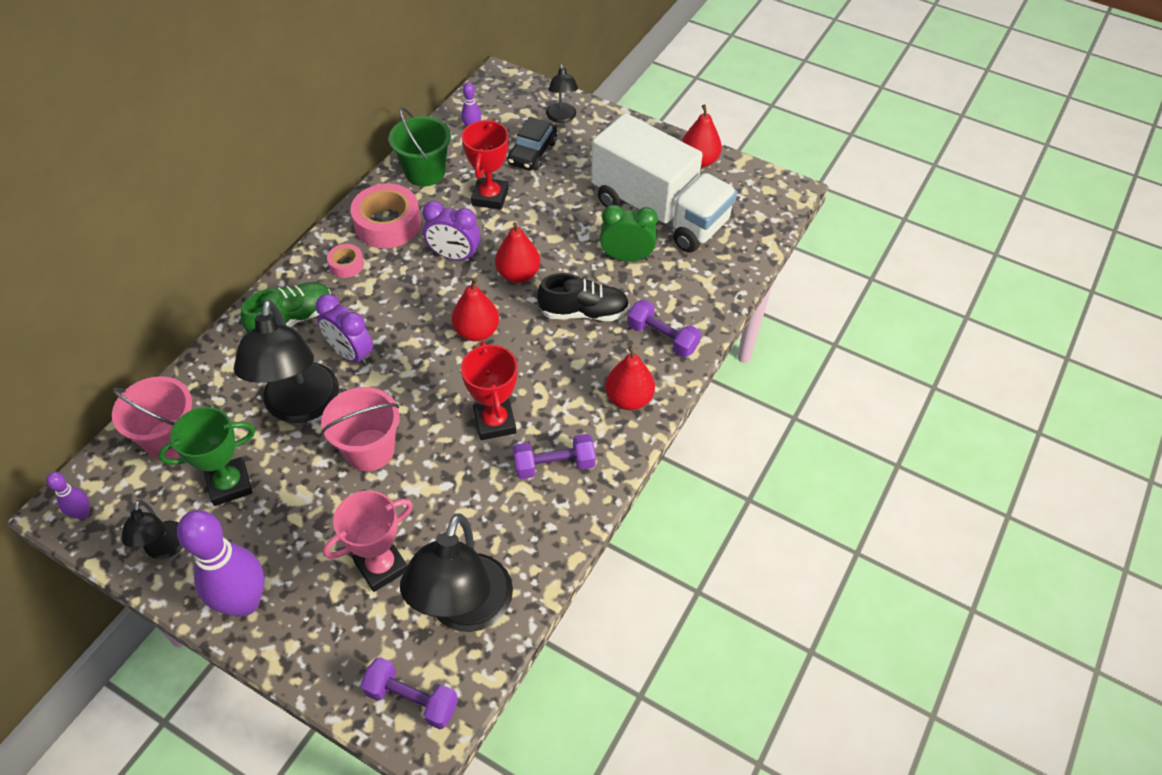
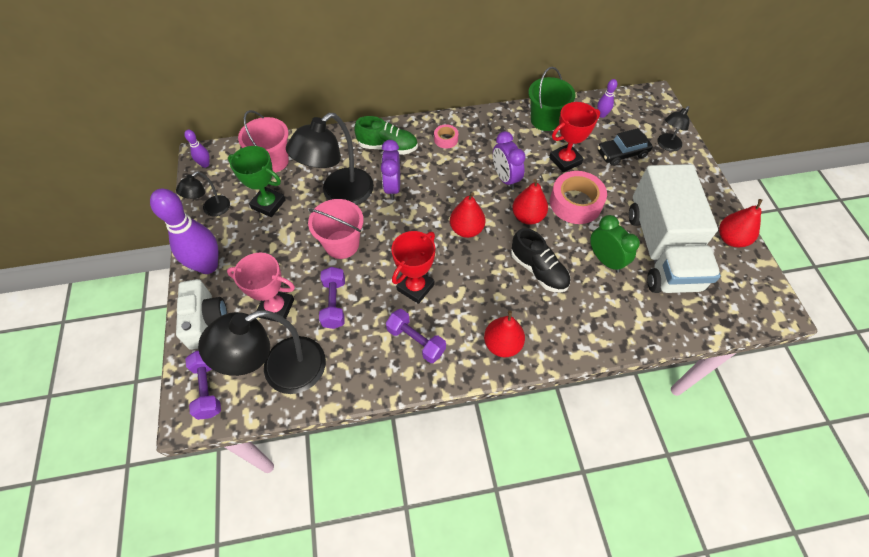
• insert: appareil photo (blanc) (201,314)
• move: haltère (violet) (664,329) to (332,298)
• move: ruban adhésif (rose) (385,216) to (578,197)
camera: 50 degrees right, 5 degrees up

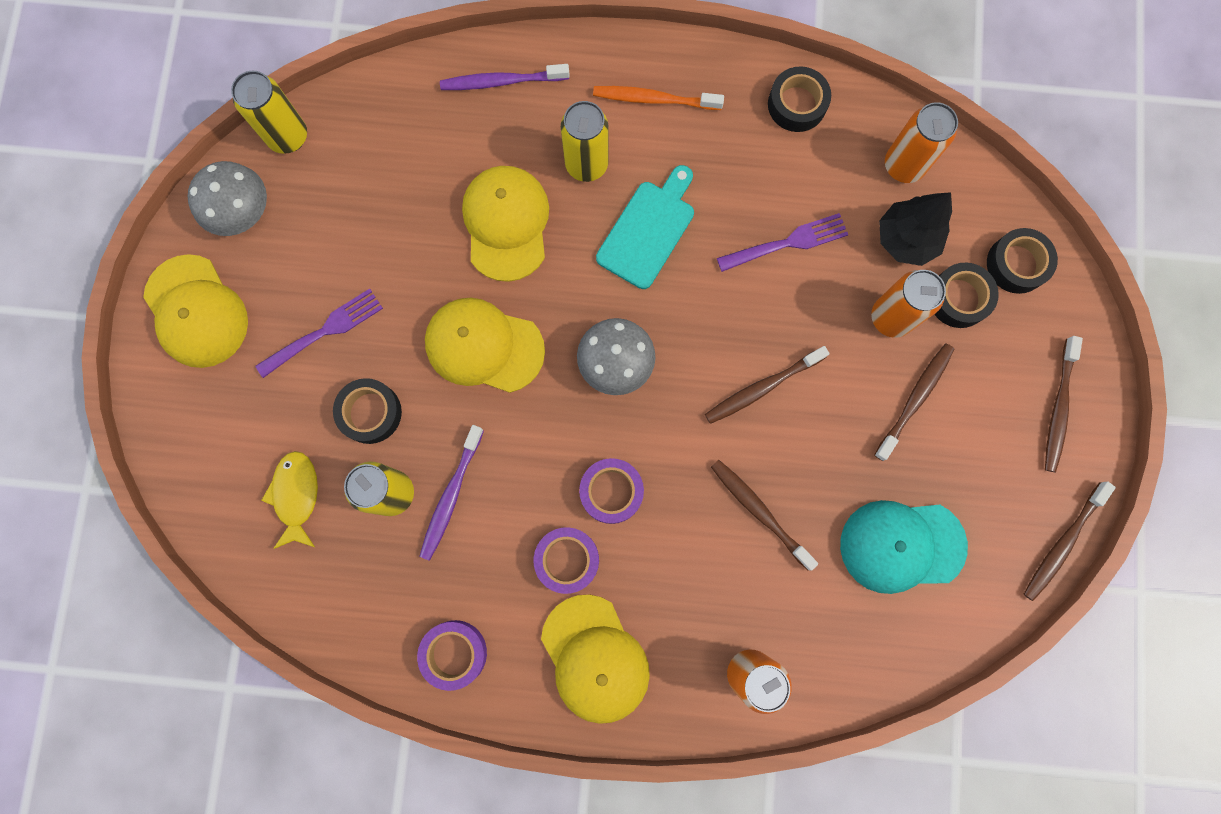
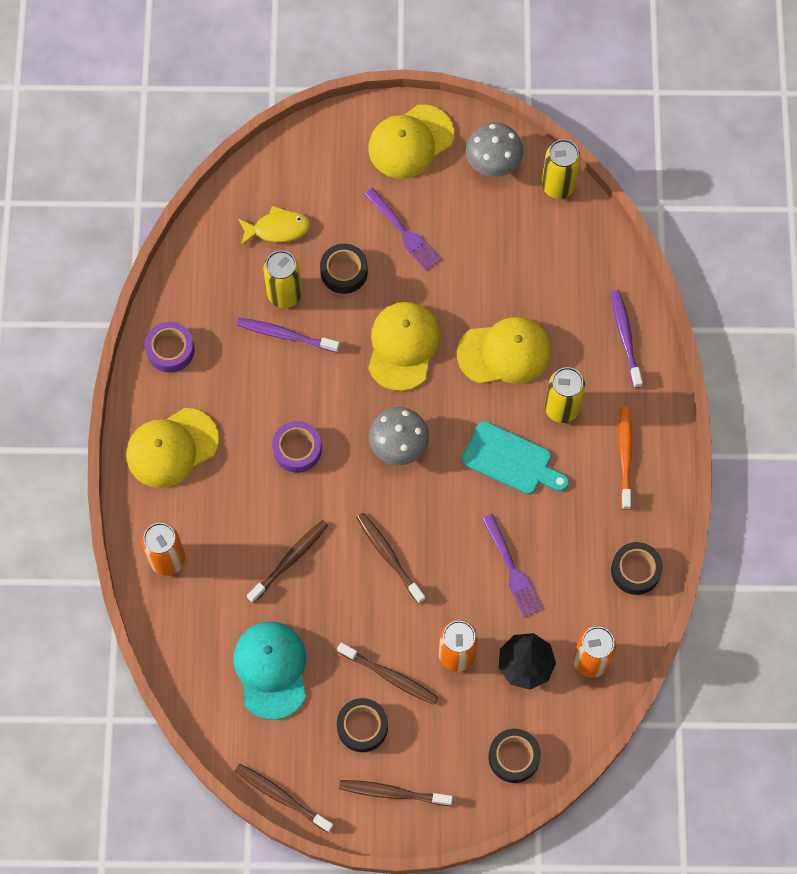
• move: ruban adhésif (noir) (966,295) to (362,725)
• delete: ruban adhésif (violet) (566,560)
camera: 85 degrees right, 10 degrees down

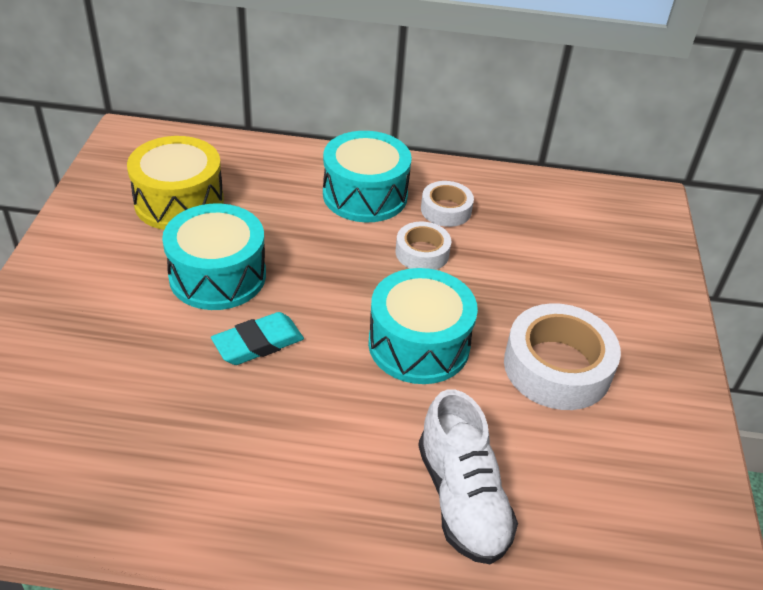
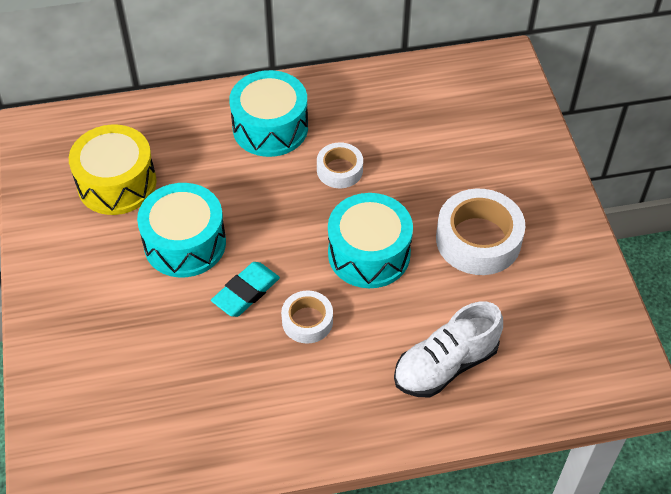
• move: ruban adhésif (blanc) (447,204) to (307,317)
• rotate: chaussure (blanc) (468,477) = (448,349) 90 degrees clockwise
camera: 15 degrees left, 10 degrees up

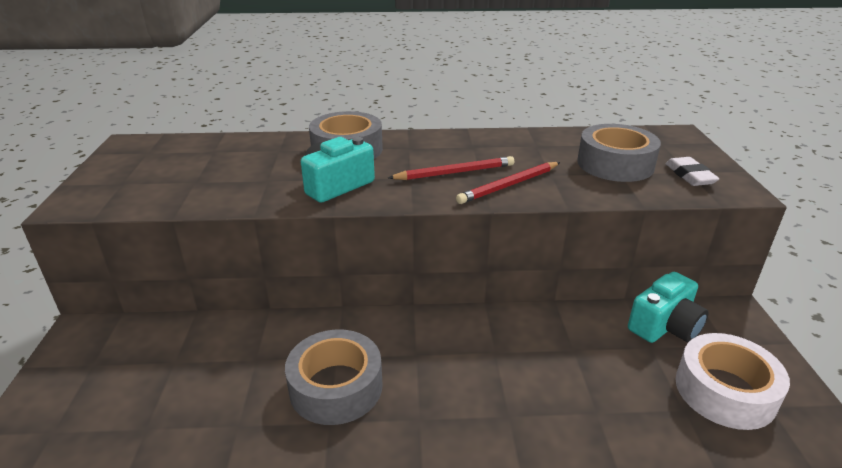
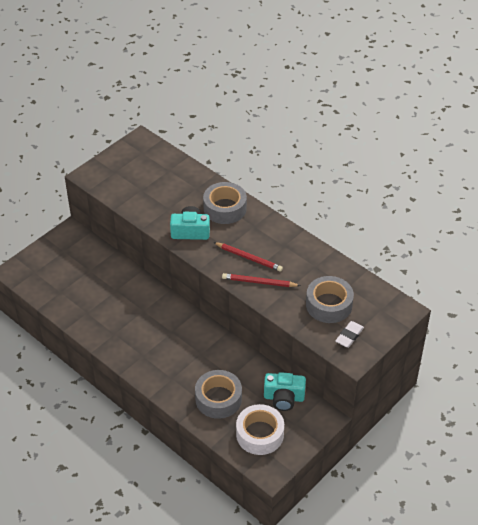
• move: ruban adhésif (gris) (334,377) to (218,394)
camera: 45 degrees right, 15 degrees up

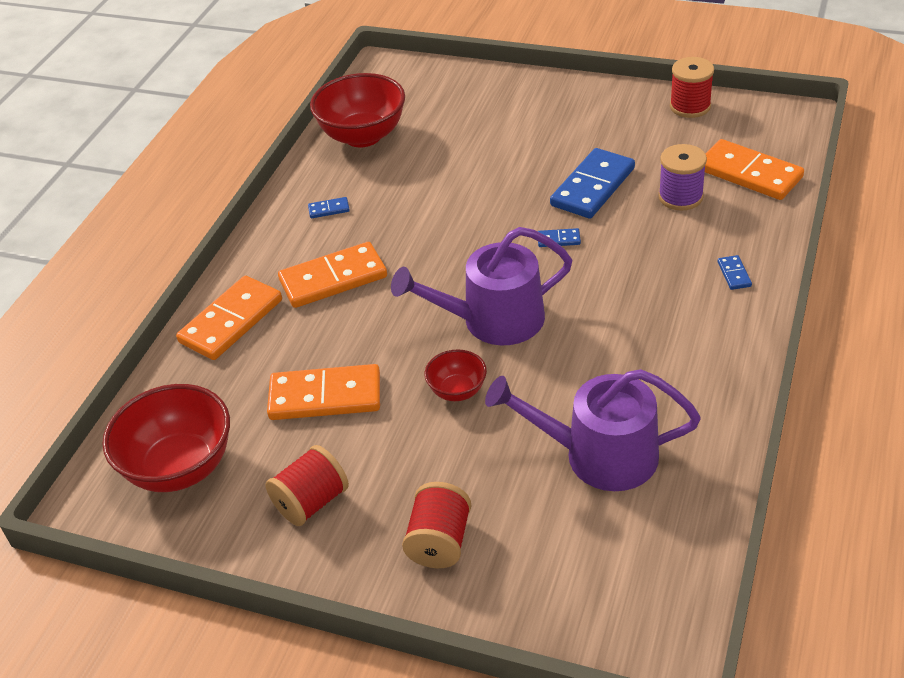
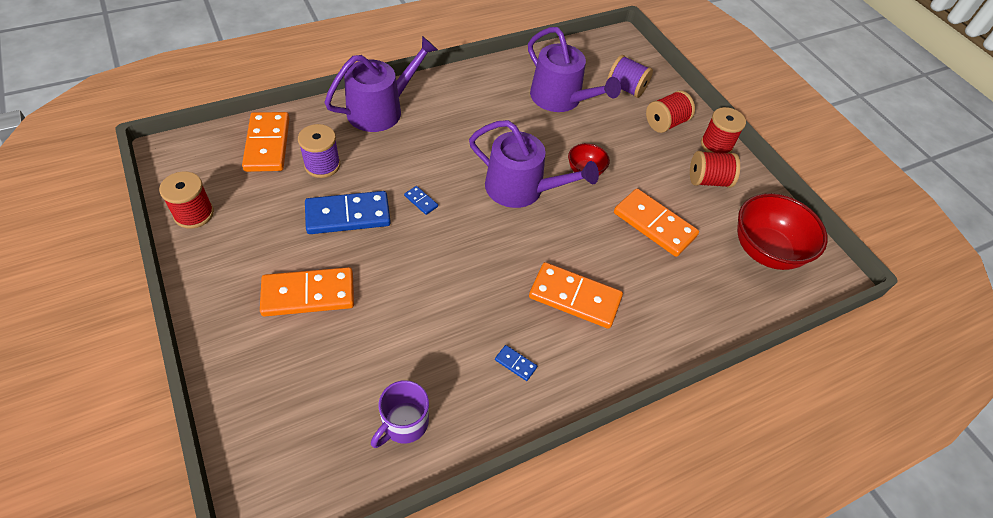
• move: domino (orange) (229,318) to (307,292)
• replace: domino (bleu) (735,272) to arrosoir (violet) (381,84)
• replace: bol (rouge) (357,110) to tasse (violet) (400,414)
• insert: bobine (violet) (630,76)
• insert: bobine (rouge) (723,130)
camera: 145 degrees left, 10 degrees up

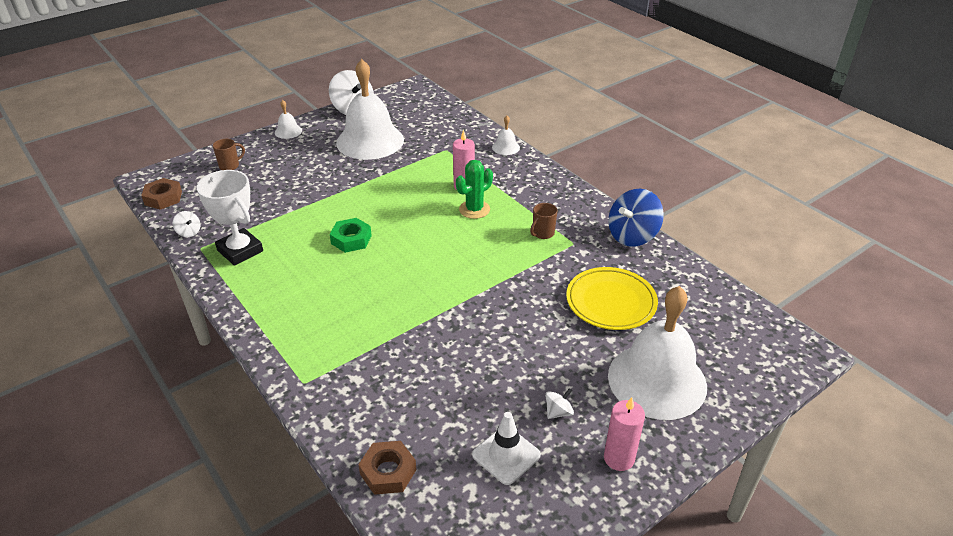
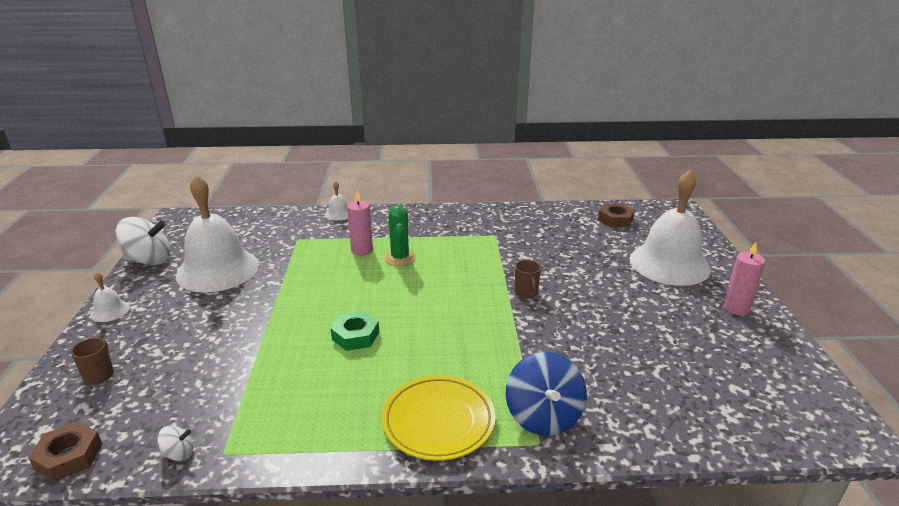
• move: assiette (jaune) (612,298) to (438,418)
• move: toupie (bleu) (636,218) to (546,394)
• move: tasse (marron) (544,221) to (528,279)
• move: écrou (marron) (387,468) to (616,215)
• delete: trophée (blanc) (230,218)
• delete: cône de chantier (blanc) (506,448)
• delete: toupie (blanc) (559,403)
camera: 55 degrees left, 10 degrees down

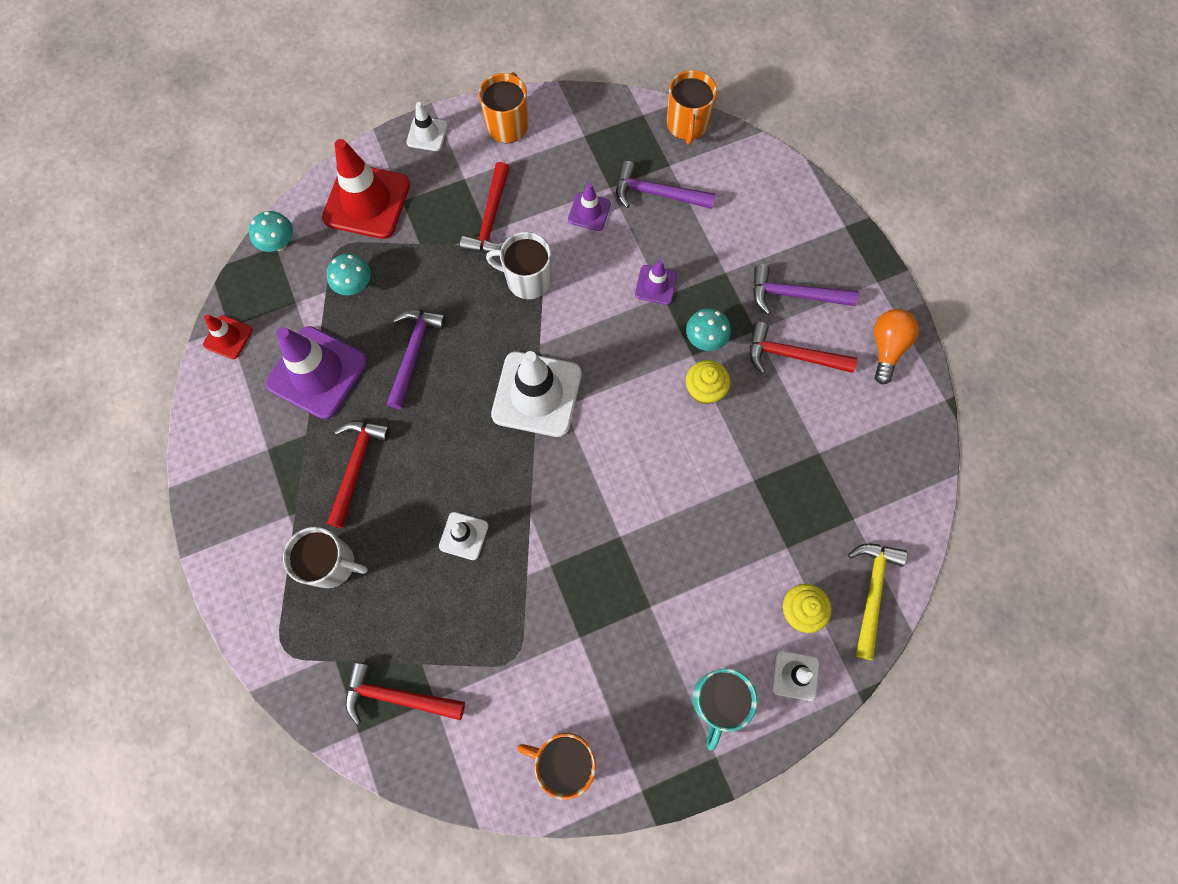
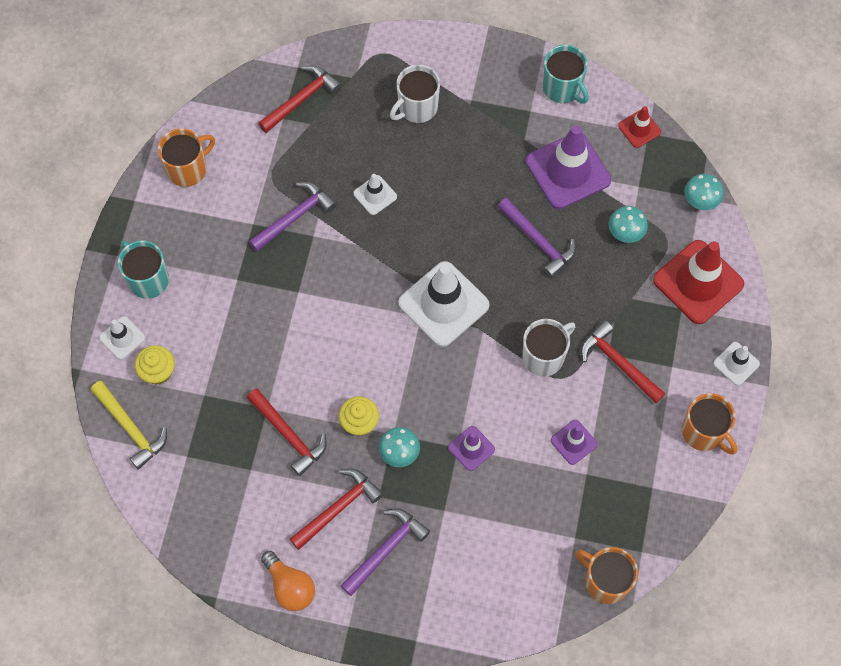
• move: marteau (rouge) (359,474) to (287,432)
• move: marteau (violet) (665,185) to (293,217)
• insert: tasse (turquoise) (566,74)
camera: 125 degrees right, 5 degrees down

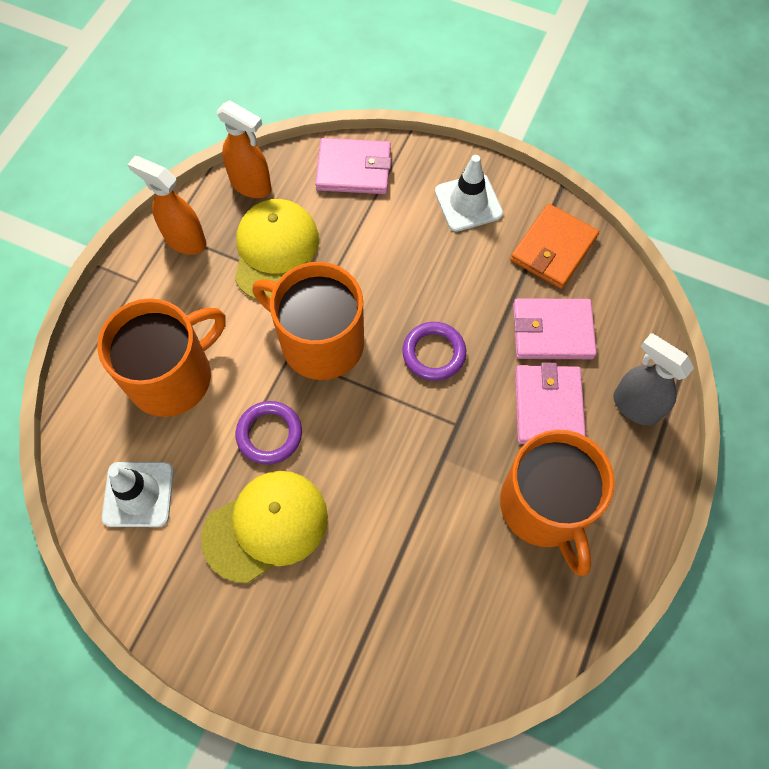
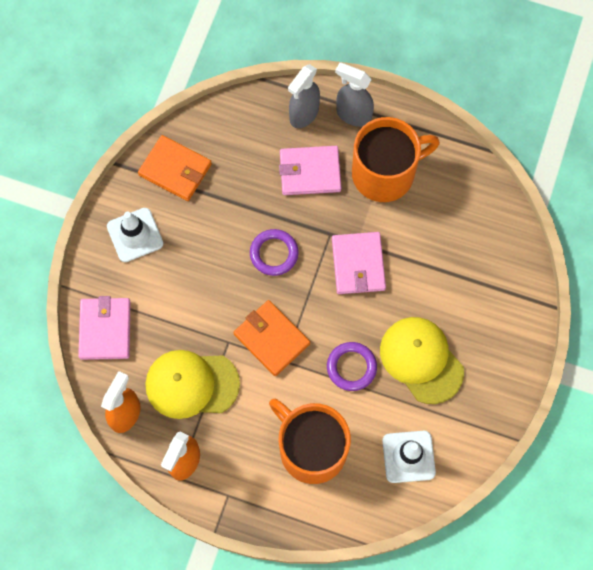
• replace: tasse (orange) (308,321) to portefeuille (orange) (271,338)
• move: portefeuille (rose) (555,328) to (359,263)
• insert: vaporisateur (gris) (354,94)
camera: 95 degrees left, 5 degrees up

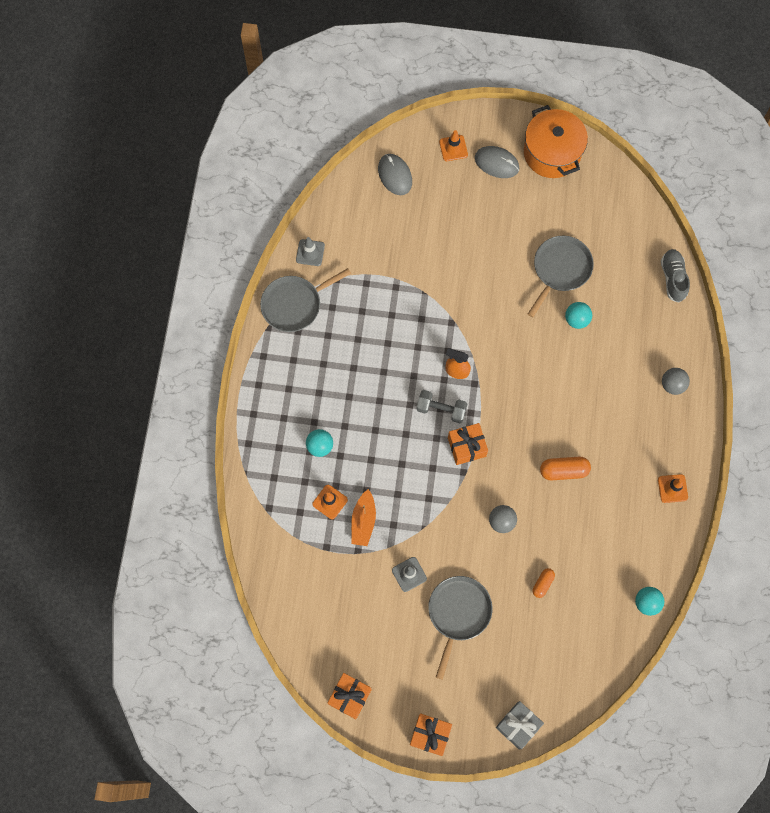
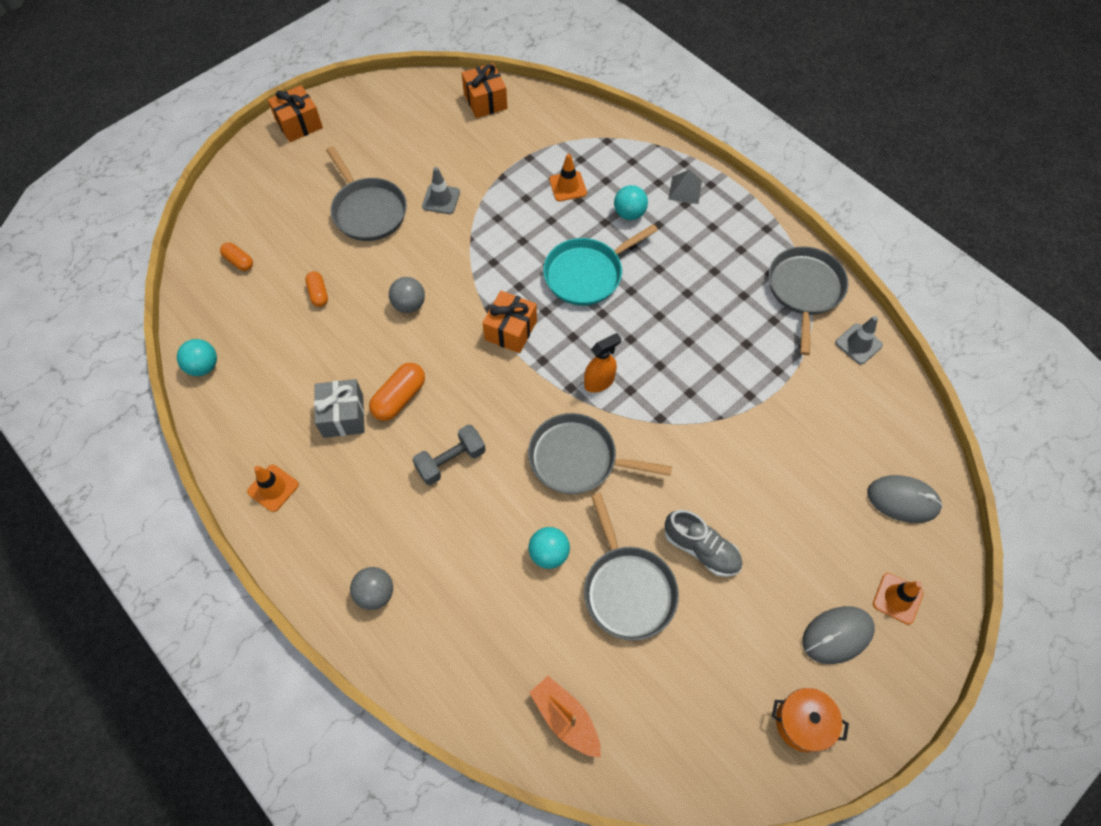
• insert: gélule (orange) (236,256)
• move: cadeau (gris) (520,725) to (339,408)
• move: haltère (gris) (441,406) to (449,455)
• move: cadeau (orange) (350,696) to (485,90)
• insert: poêle (gris) (600,453)
• move: bateau (orange) (363,517) to (565,716)
• insert: poêle (turquoise) (600,265)
• move: chaussure (gris) (675,276) to (703,543)
• insert: pyramide (gris) (685,186)
• resize: marmite (orange) (556,141) = (810,720) x0.55
camera: 130 degrees right, 10 degrees down

